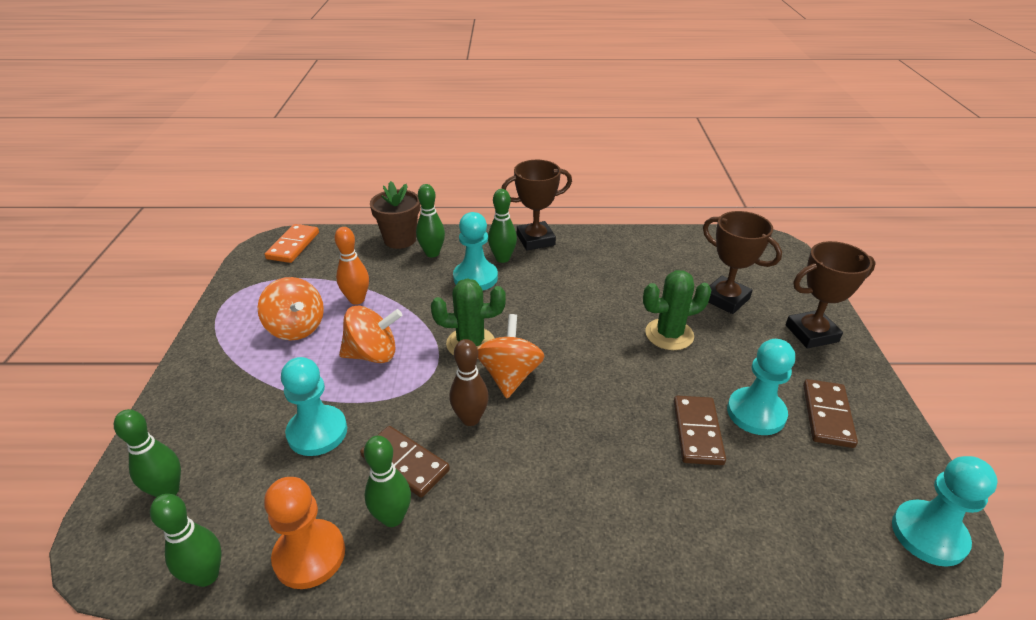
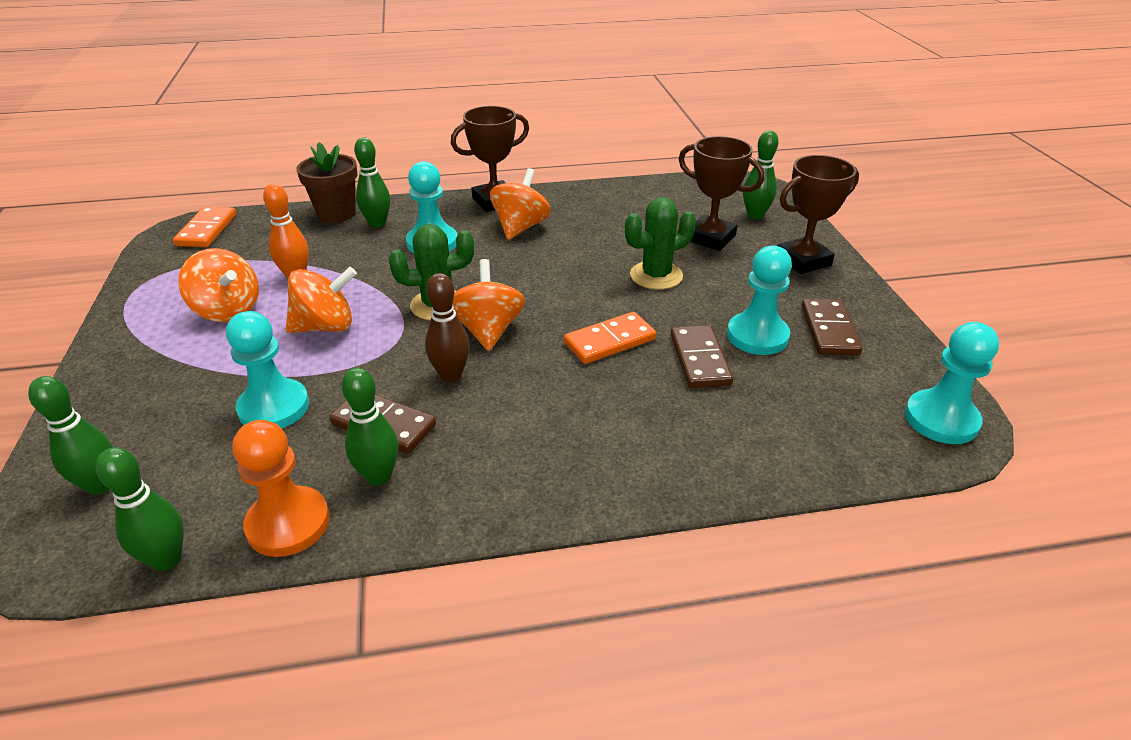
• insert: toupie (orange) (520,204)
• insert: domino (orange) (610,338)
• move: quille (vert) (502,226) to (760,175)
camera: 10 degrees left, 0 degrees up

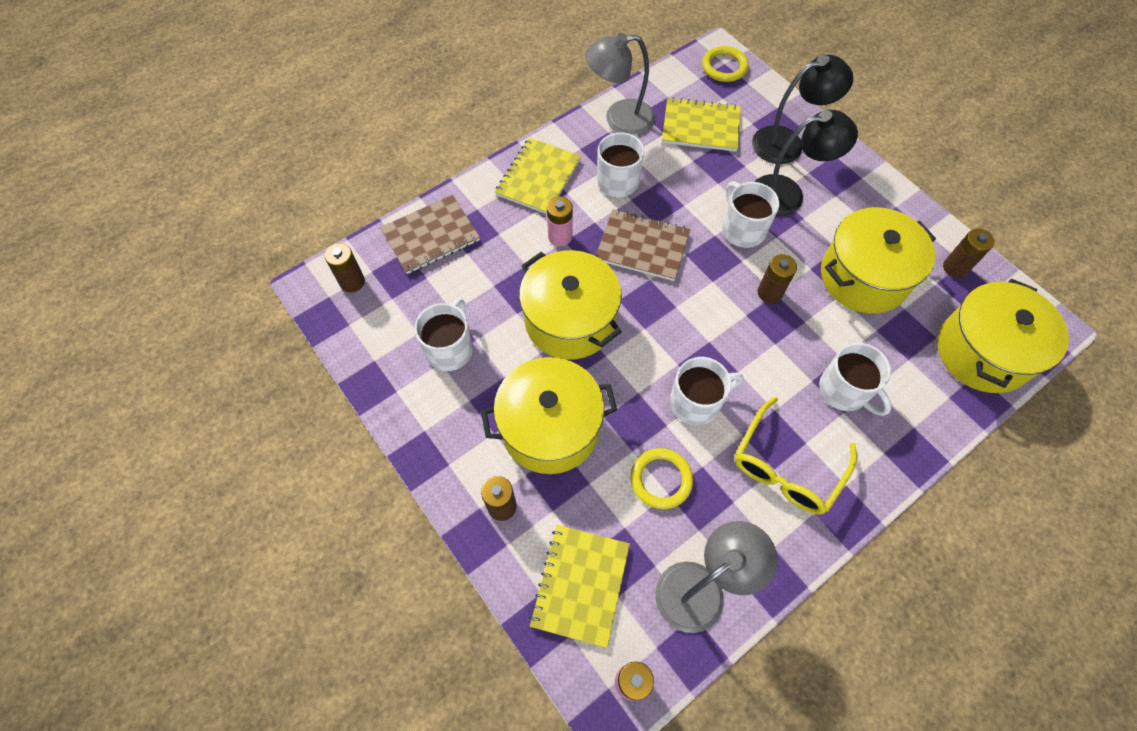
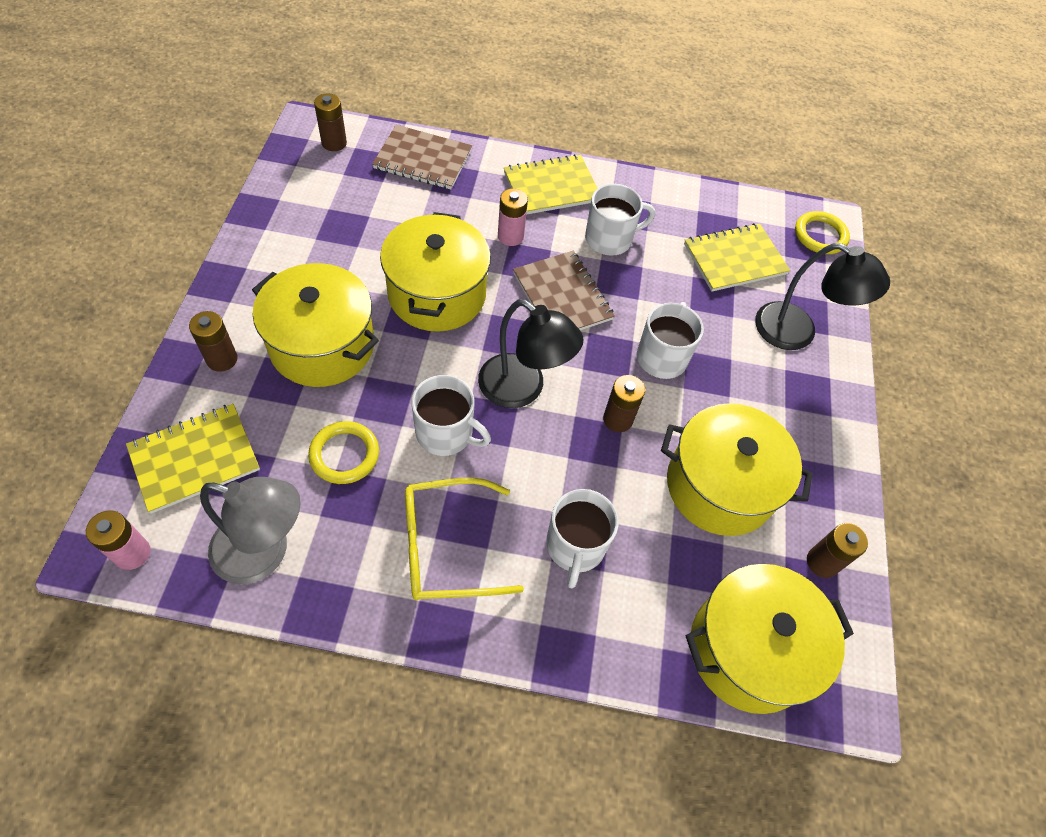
• move: lampe (noir) (806,163) to (531,353)
• rotate: carnet (jaune) (701,124) = (737,257) 75 degrees counterclockwise
• delete: tasse (blanc) (443,334)
• delete: lampe (gris) (620,84)
camera: 40 degrees right, 5 degrees down

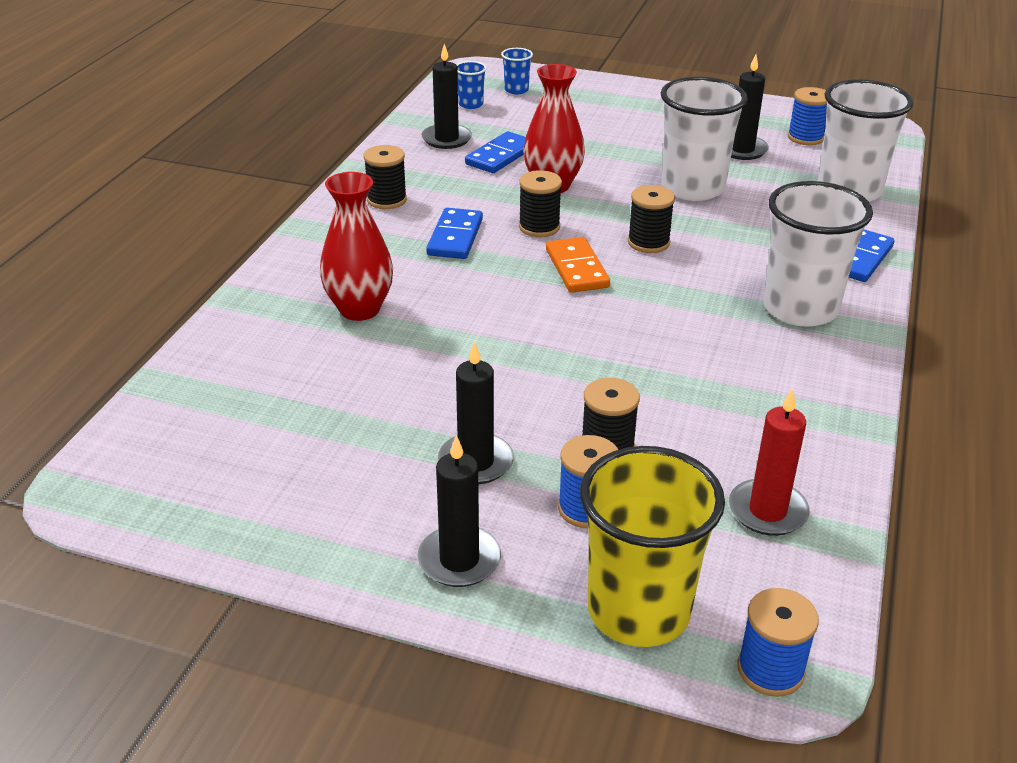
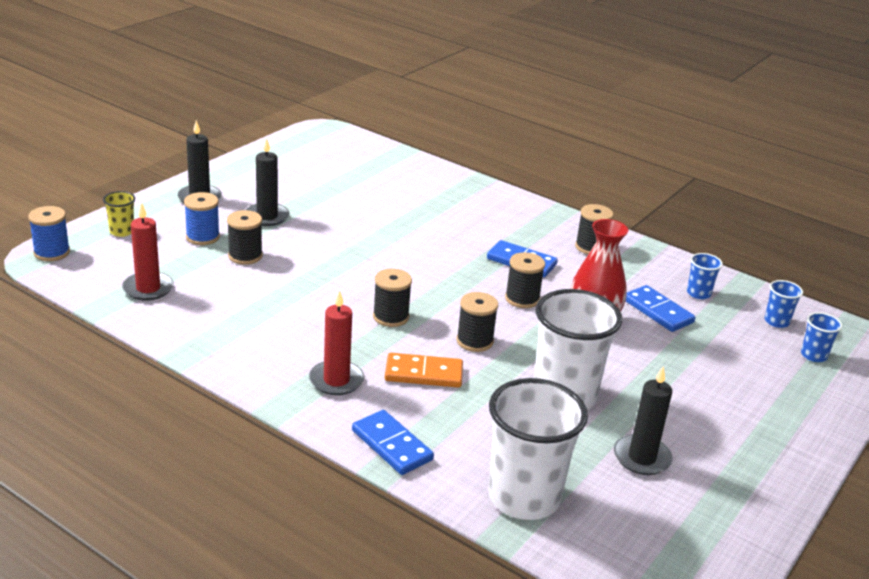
• resize: gobelet (jaune) (652,546) = (119,214) x0.44
• replace: gobelet (blanc) (818,254) to bougie (rouge) (336,342)
• insert: bobine (noir) (392,297)
• move: domino (orange) (578,265) to (424,370)
• replace: bougie (noir) (447,96) to gobelet (bleu) (705,276)
• delete: vase (rouge) (356,246)
• delete: bobine (bleu) (807,116)
camera: 105 degrees right, 5 degrees down

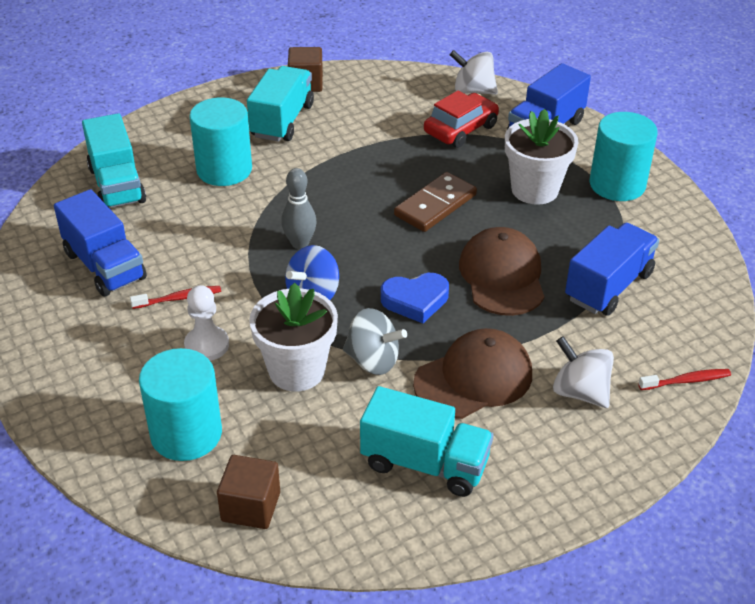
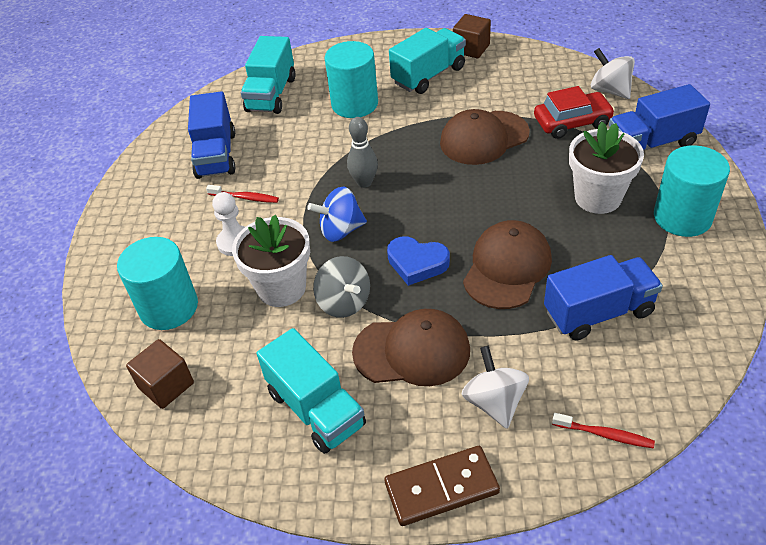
• move: domino (marron) (435,202) to (442,486)
• insert: casquette (marron) (485,137)
camera: 35 degrees right, 5 degrees up

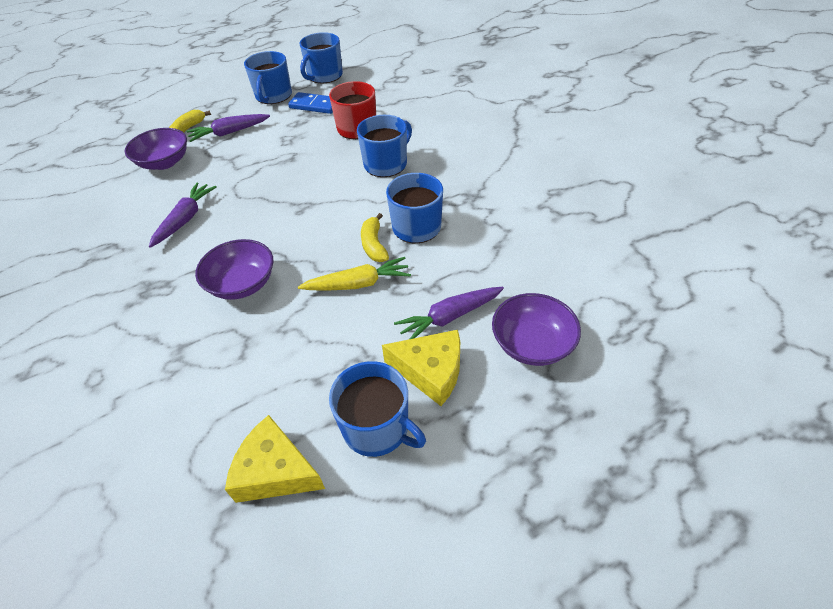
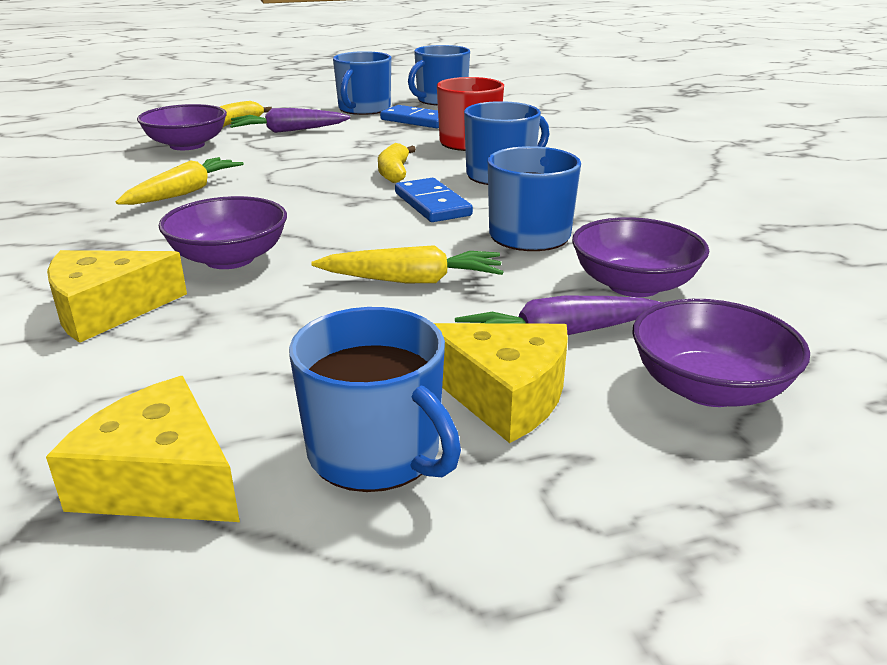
• insert: fromage (jaune) (117,296)
• recolor: carotte (violet) (183,215) to carotte (jaune) (180,181)
• move: banane (jaune) (375,237) to (397,163)
• insert: domino (bleu) (434,200)
• insert: bol (violet) (640,257)
camera: 10 degrees right, 20 degrees down

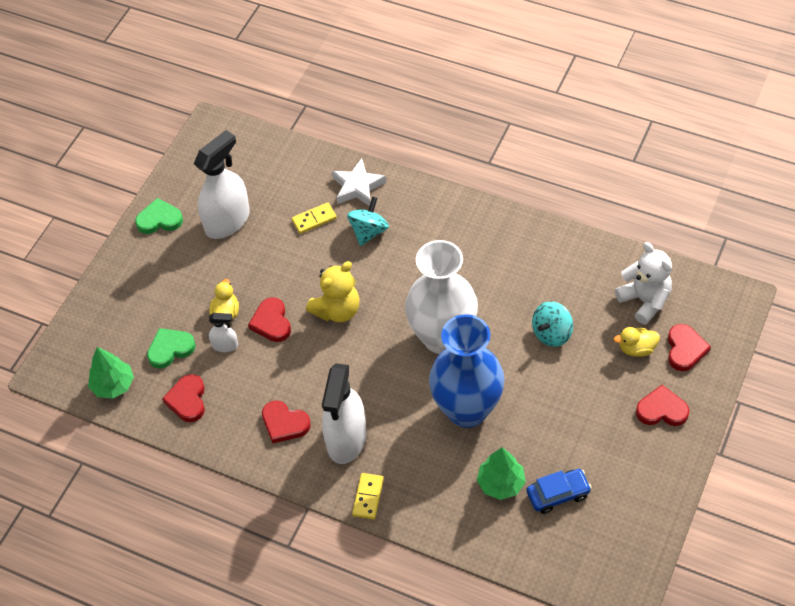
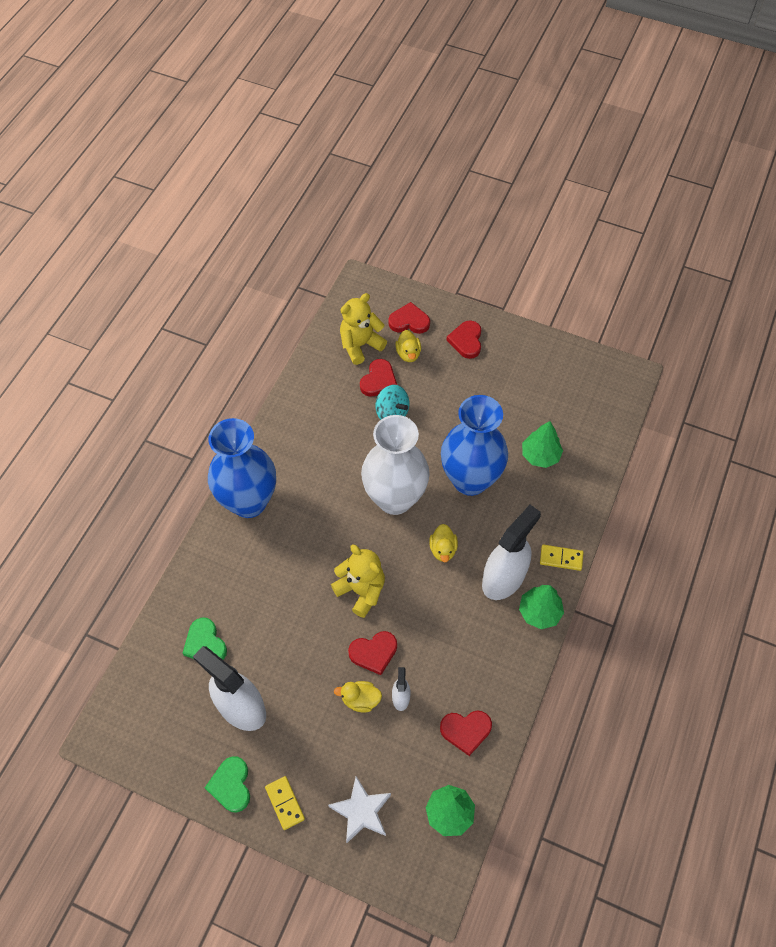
• move: cœur (vert) (171,348) to (205,639)
• insert: vase (bleu) (242,468)
• move: domino (jaune) (314,218) to (285,803)
• move: étoile (blanc) (359,182) to (359,809)
• recolor: ours en peluche (blanc) (643,283) to ours en peluche (jaune) (363,329)
• move: cœur (rouge) (286,422) to (378,378)
• insert: canard (jaune) (443,543)
• rotate: vaporisateur (blanc) (344,413) = (511,552) 60 degrees counterclockwise
• insert: arbre (vert) (541,607)
• delete: toupie (turquoise) (368,221)
• delete: voiture (bleu) (559,491)
camera: 95 degrees left, 5 degrees up

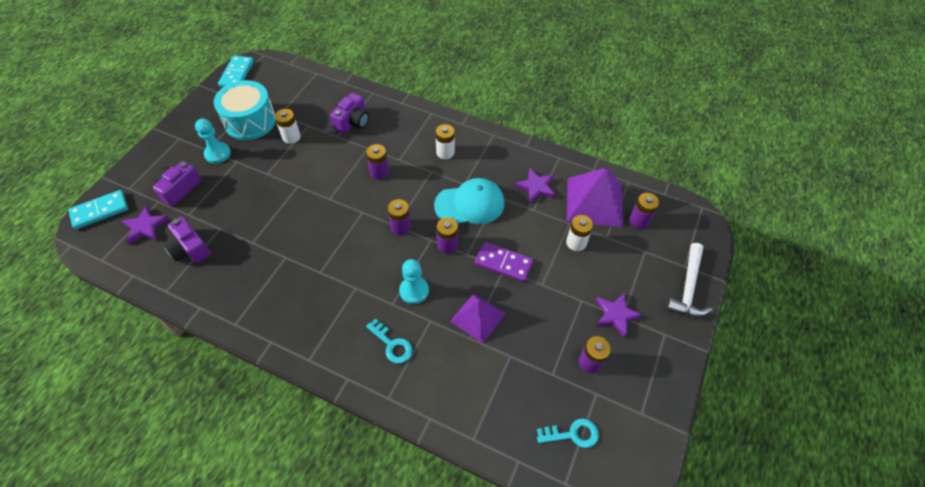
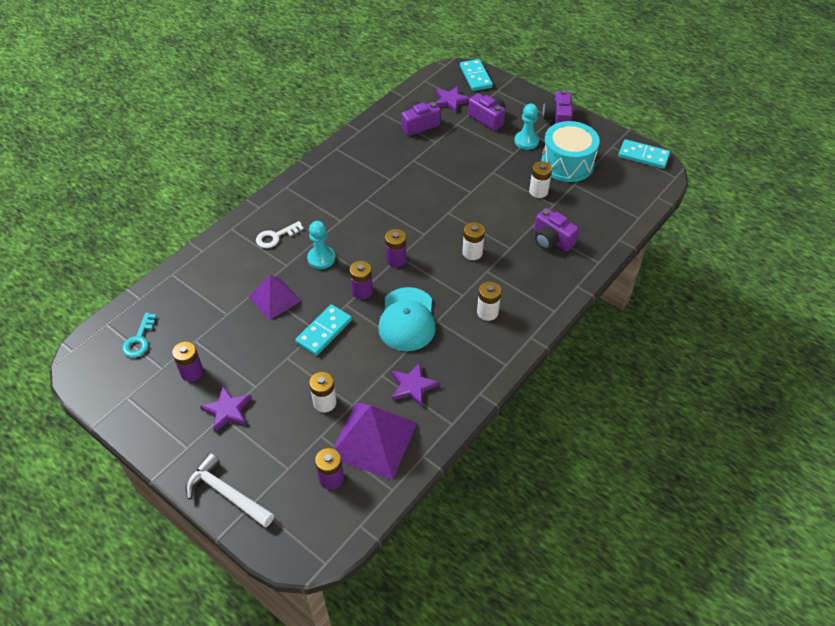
• recolor: clé (turquoise) (389,340) to clé (blanc) (280,234)
• recolor: domino (violet) (504,262) to domino (turquoise) (323,330)
• recolor: pile (violet) (377,162) to pile (blanc) (473,241)
• insert: appareil photo (violet) (558,107)
camera: 105 degrees right, 5 degrees down

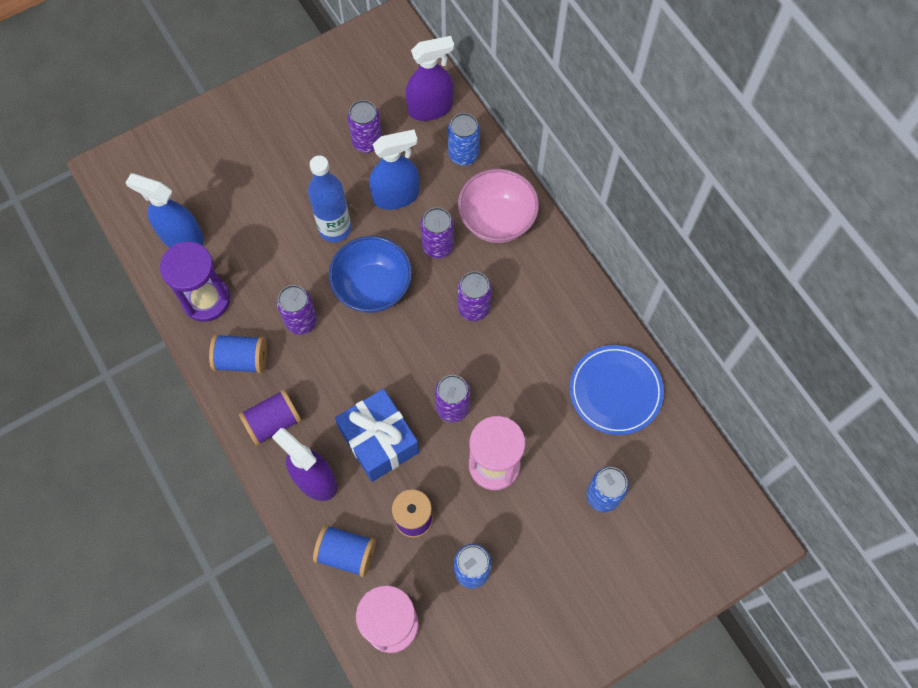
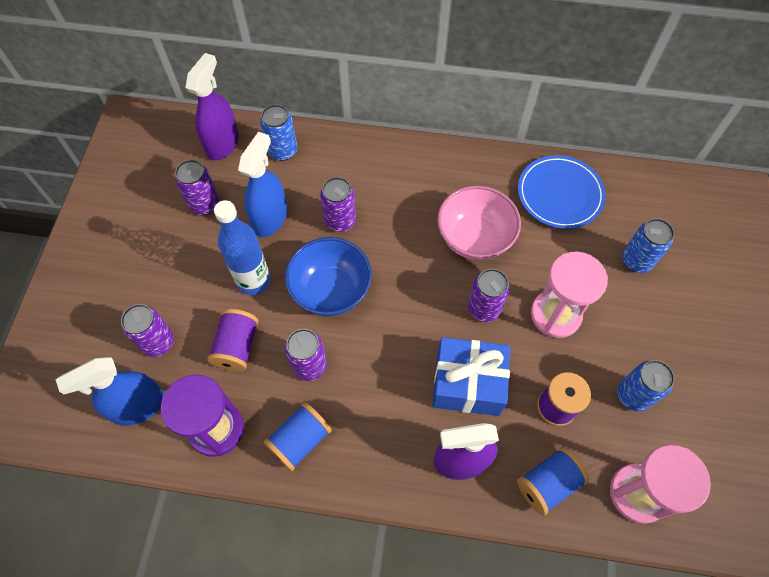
• move: canette (violet) (475,296) to (147,330)
• move: bobine (violet) (270,417) to (233,340)
• move: bol (rose) (498,206) to (479,223)
camera: 50 degrees left, 5 degrees down

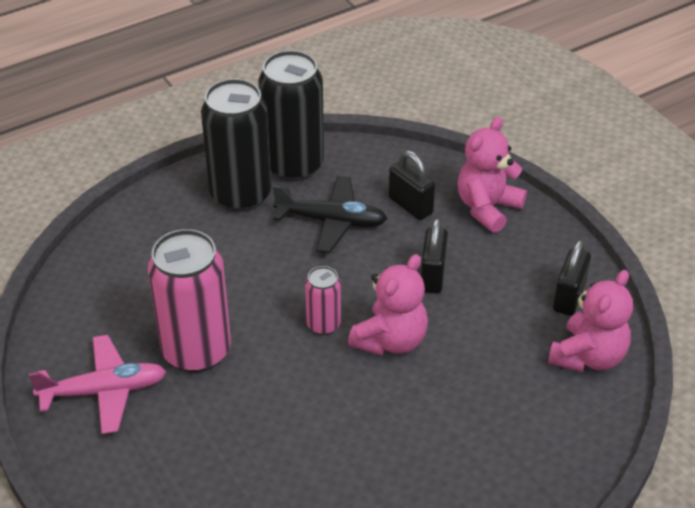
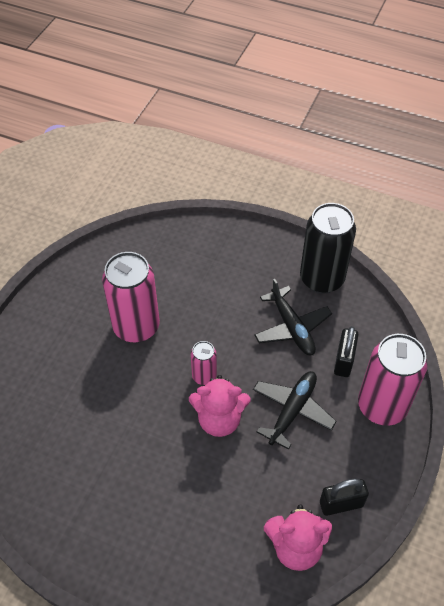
• replace: cadenas (noir) (434,255) to avion (noir) (295,410)
• replace: ours en peluche (rose) (492,175) to canette (rose) (393,380)
• delete: avion (rose) (98,384)
• delete: canette (noir) (236,145)
camera: 55 degrees right, 10 degrees up

